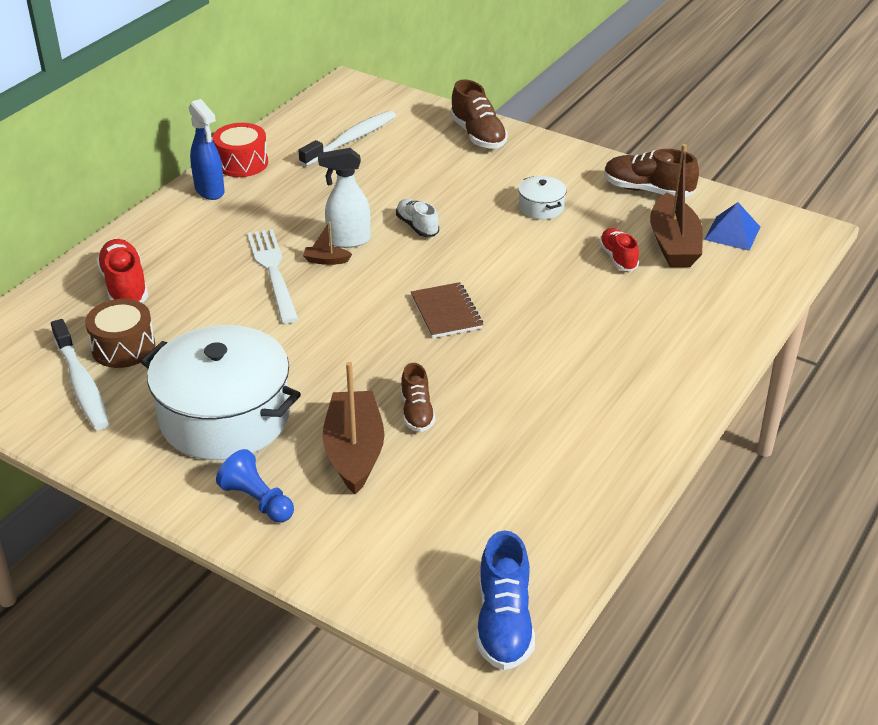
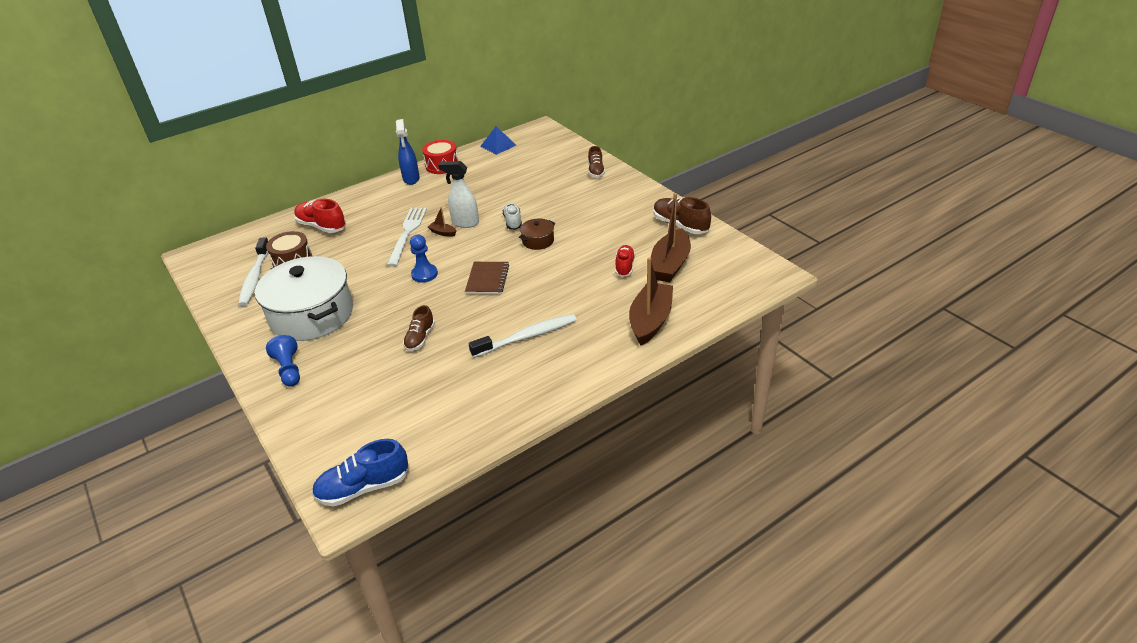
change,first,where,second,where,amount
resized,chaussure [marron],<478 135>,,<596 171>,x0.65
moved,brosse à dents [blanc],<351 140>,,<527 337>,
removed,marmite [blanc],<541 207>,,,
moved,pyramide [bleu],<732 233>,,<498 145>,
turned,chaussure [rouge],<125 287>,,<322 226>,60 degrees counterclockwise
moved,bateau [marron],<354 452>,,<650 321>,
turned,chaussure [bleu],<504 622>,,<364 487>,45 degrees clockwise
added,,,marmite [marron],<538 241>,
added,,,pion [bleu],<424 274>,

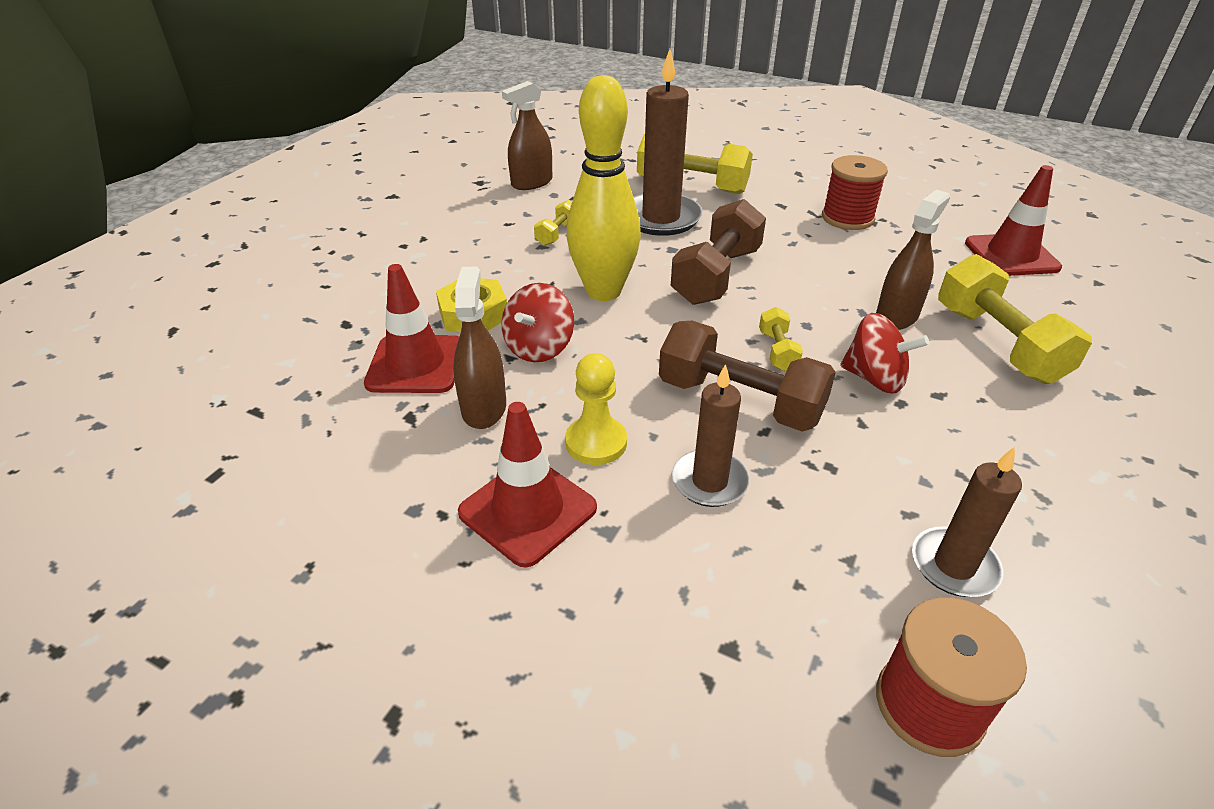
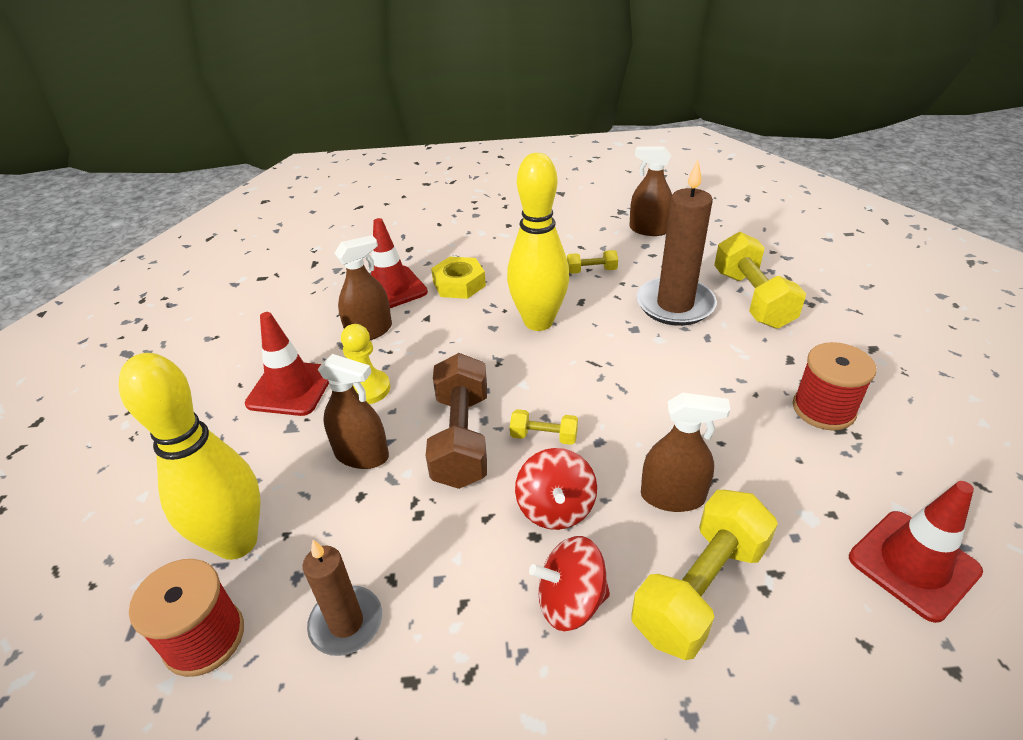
change,first,where,second,where,amount
removed,haltère [marron],<716 276>,,,
moved,toupie [rouge],<539 348>,,<570 601>,
turned,haltère [jaune],<777 351>,,<544 436>,45 degrees clockwise
replaced,bougie [marron],<709 481>,vaporisateur [marron],<361 455>,
added,,,quille [jaune],<237 542>,

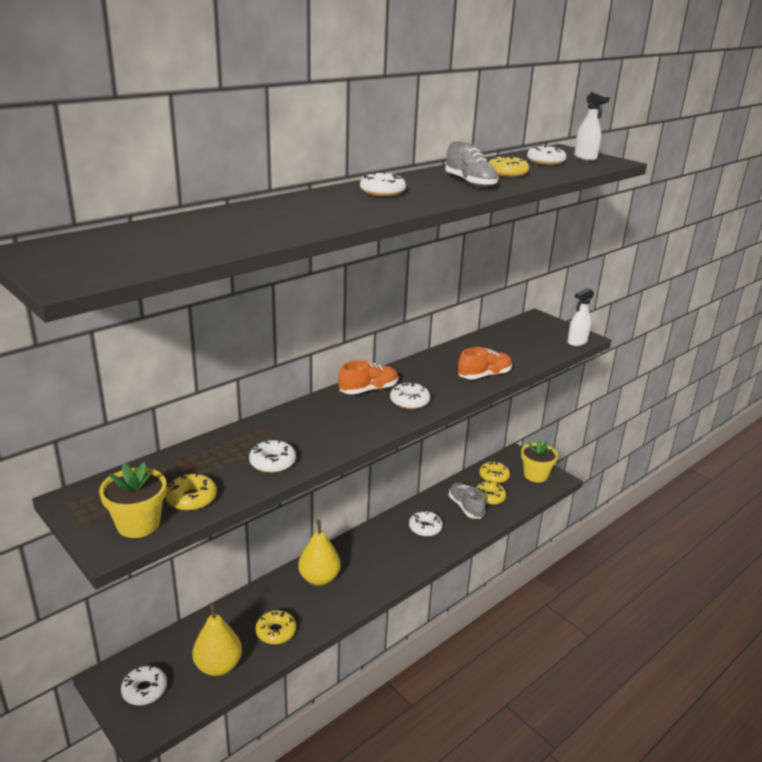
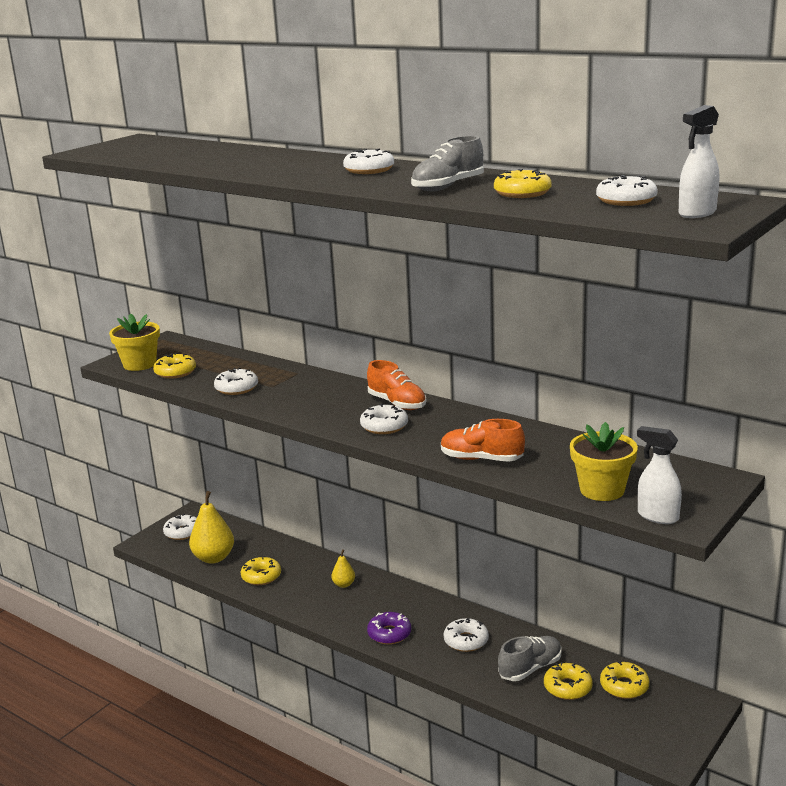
change,first,where,second,where,amount
turned,chaussure [orange],<484 375>,,<481 459>,150 degrees clockwise
moved,pot de fleurs [jaune],<535 475>,,<602 490>,
resized,poire [jaune],<319 578>,,<344 584>,x0.51
added,,,beignet [violet],<389 634>,

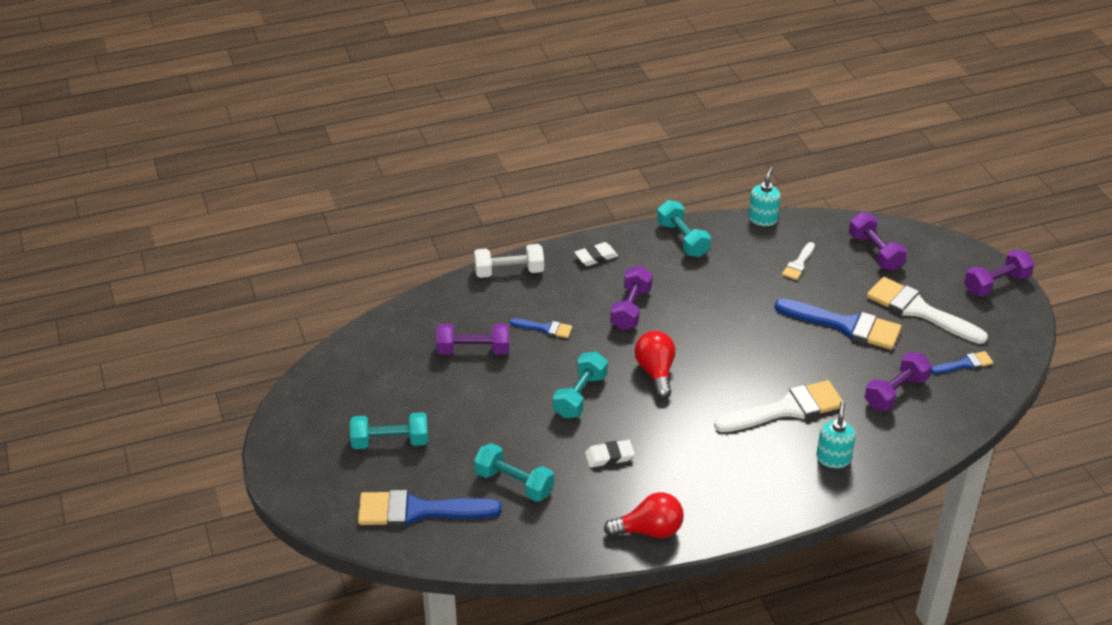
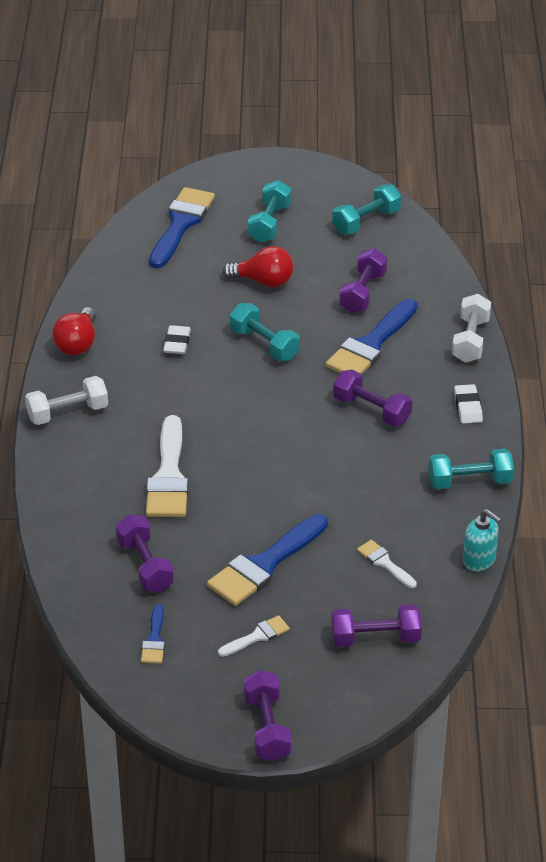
change,first,where,second,where,amount
resized,pinceau [blanc],<919 310>,,<257 636>,x0.50
resized,pinceau [bleu],<545 328>,,<371 344>,x2.01
moved,ampoule [rouge],<656 372>,,<263 281>,
removed,distributeur de savon [turquoise],<833 458>,,,
moved,haltère [turquoise],<514 483>,,<366 221>,
added,,,haltère [blanc],<67 413>,

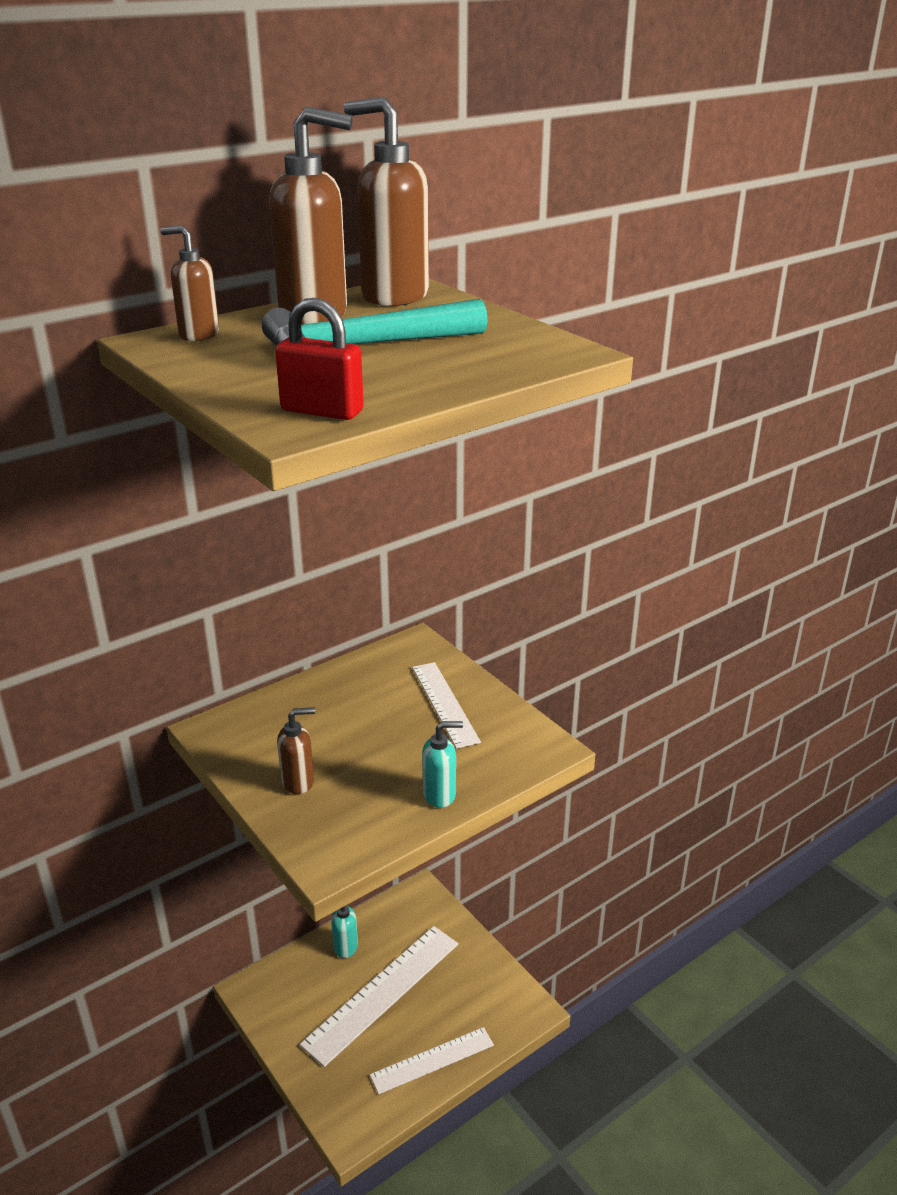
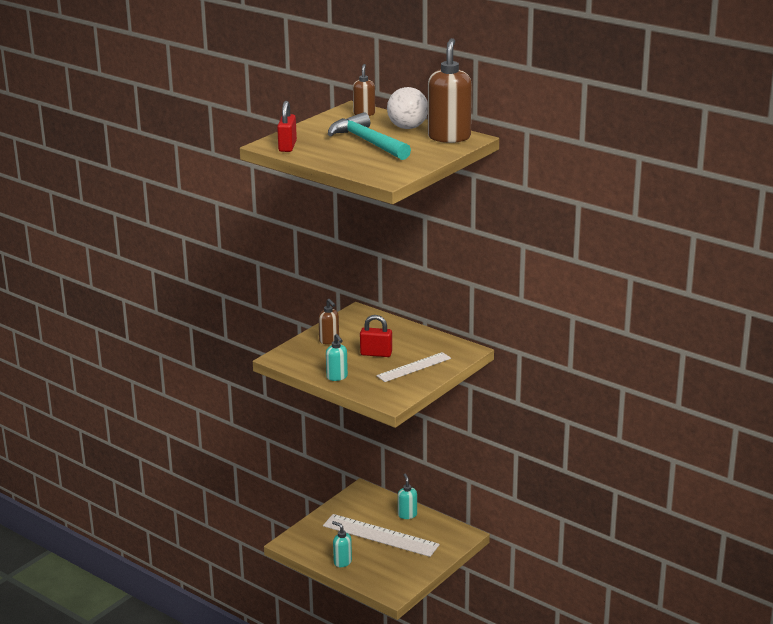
change,first,where,second,where,amount
replaced,distributeur de savon [marron],<315 315>,balle [blanc],<407 127>,
replaced,règle [blanc],<432 1060>,distributeur de savon [turquoise],<342 562>,
added,,,cadenas [rouge],<376 354>,

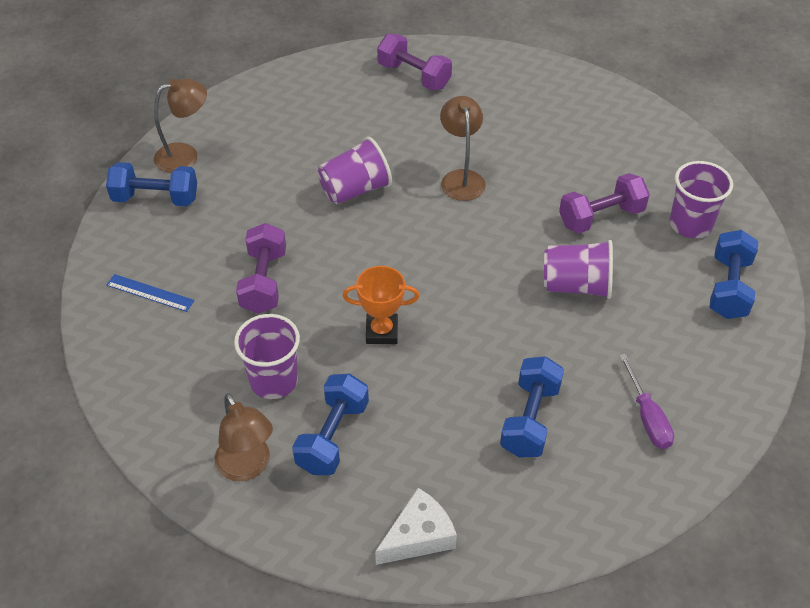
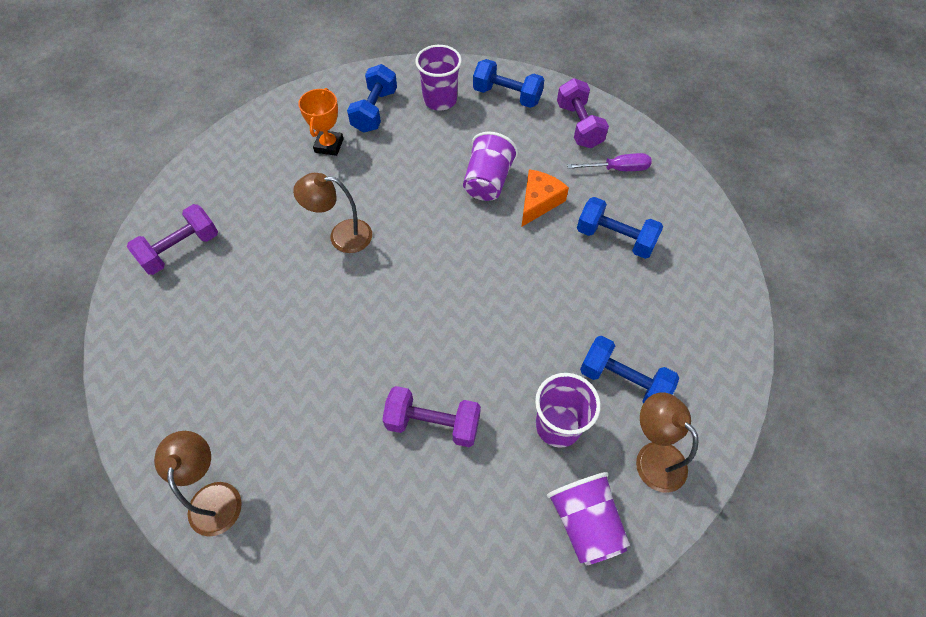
change,first,where,second,where,amount
moved,gobelet [violet],<355 190>,,<585 522>,
moved,haltère [bleu],<156 198>,,<374 111>,
moved,haltère [violet],<601 217>,,<579 125>,
moved,trophée [orange],<381 332>,,<329 145>,
removed,règle [bleu],<150 293>,,,
turned,lampe [marron],<247 467>,,<653 457>,105 degrees counterclockwise
removed,fromage [blanc],<418 536>,,,
added,,,fromage [orange],<539 202>,

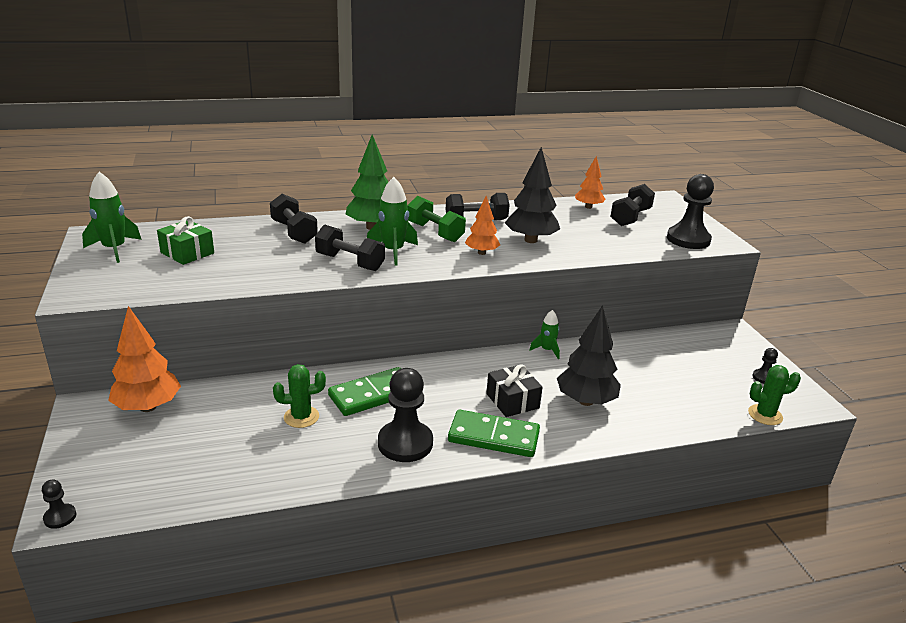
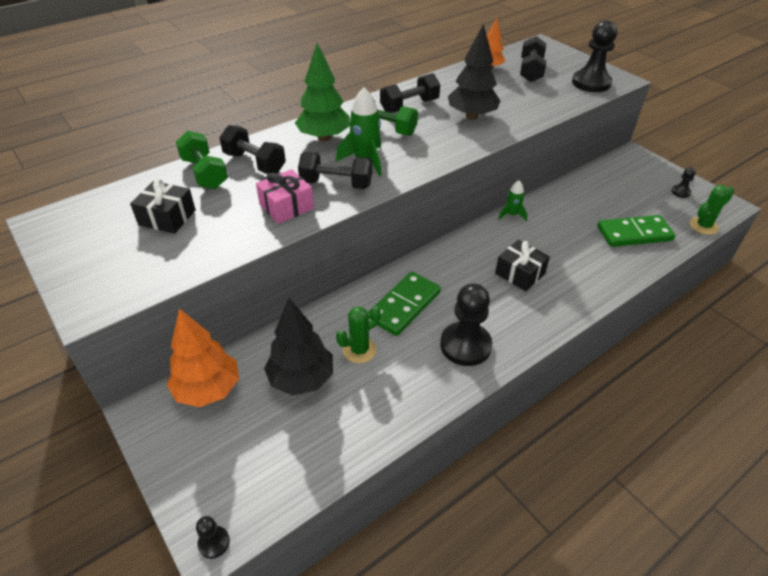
change,first,where,second,where,amount
removed,fusée [vert],<114 249>,,,
removed,arbre [orange],<481 253>,,,
recoloured,cadeau [vert],<187 253>,cadeau [noir],<167 217>,
moved,arbre [noir],<585 401>,,<301 379>,
moved,domino [vert],<493 437>,,<634 234>,
added,,,haltère [vert],<205 173>,
added,,,cadeau [rose],<286 207>,

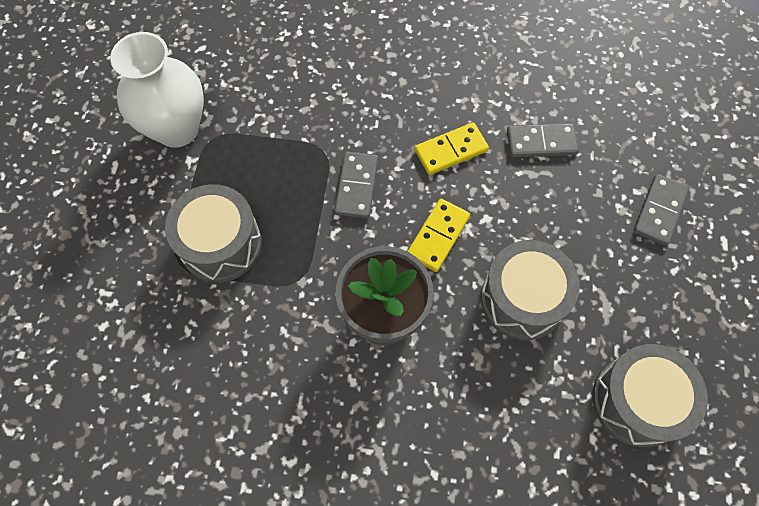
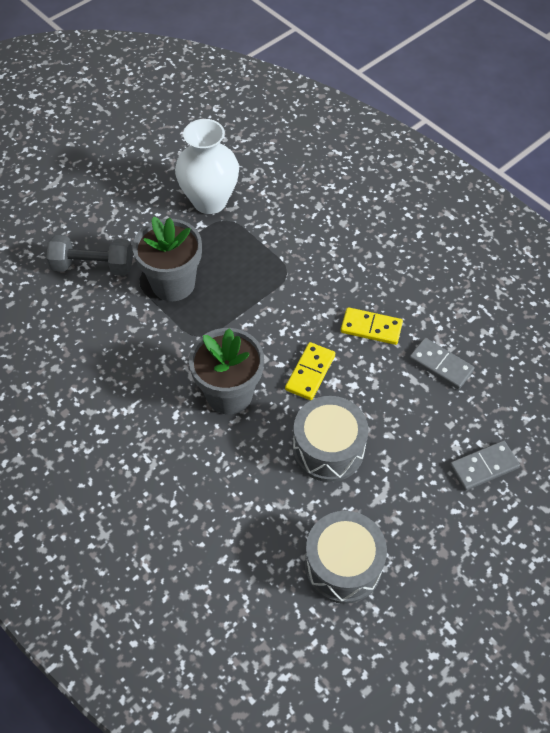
change,first,where,second,where,amount
removed,domino [gris],<357 186>,,,
replaced,tambour [gris],<220 244>,pot de fleurs [gris],<173 283>,
turned,domino [jaune],<438 236>,,<310 373>,45 degrees counterclockwise
added,,,haltère [gris],<93 266>,

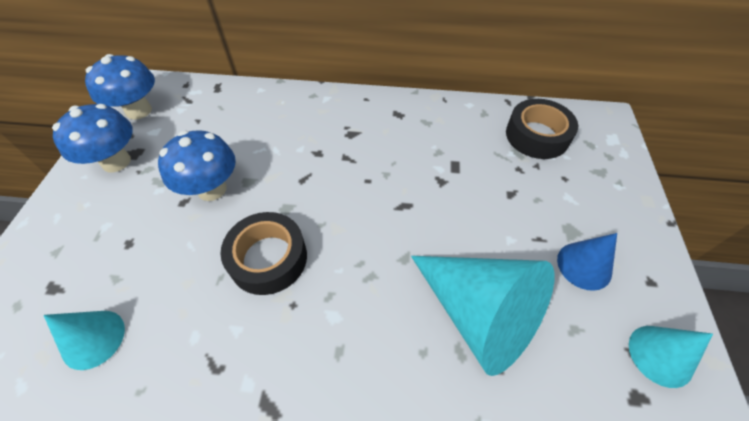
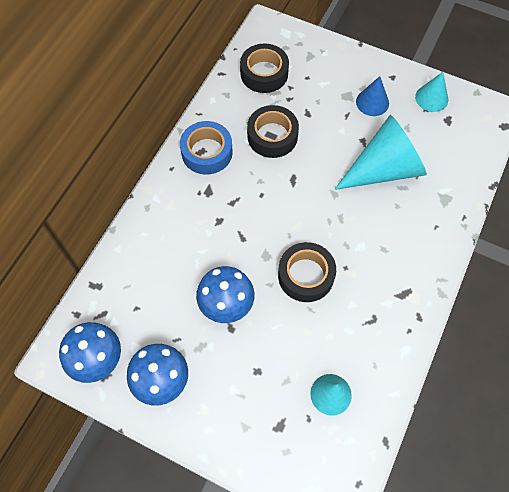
change,first,where,second,where,amount
added,,,ruban adhésif [noir],<272 136>,
added,,,ruban adhésif [bleu],<207 152>,

